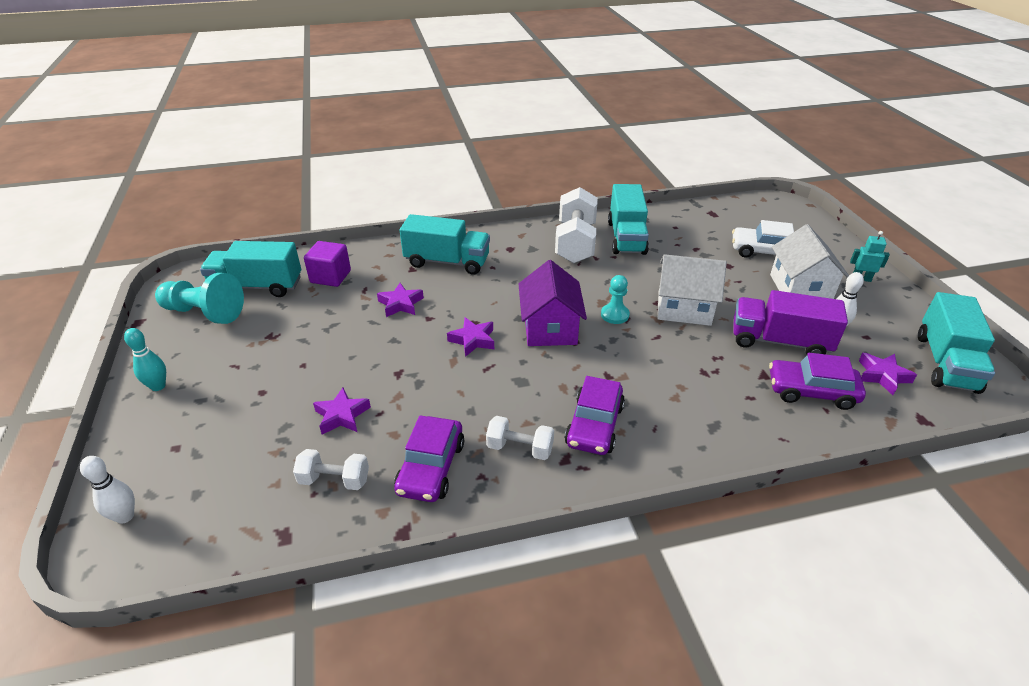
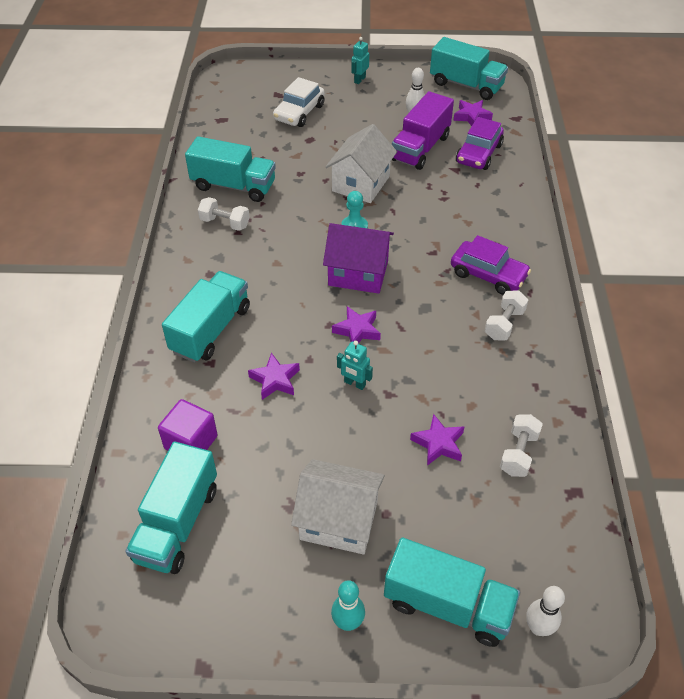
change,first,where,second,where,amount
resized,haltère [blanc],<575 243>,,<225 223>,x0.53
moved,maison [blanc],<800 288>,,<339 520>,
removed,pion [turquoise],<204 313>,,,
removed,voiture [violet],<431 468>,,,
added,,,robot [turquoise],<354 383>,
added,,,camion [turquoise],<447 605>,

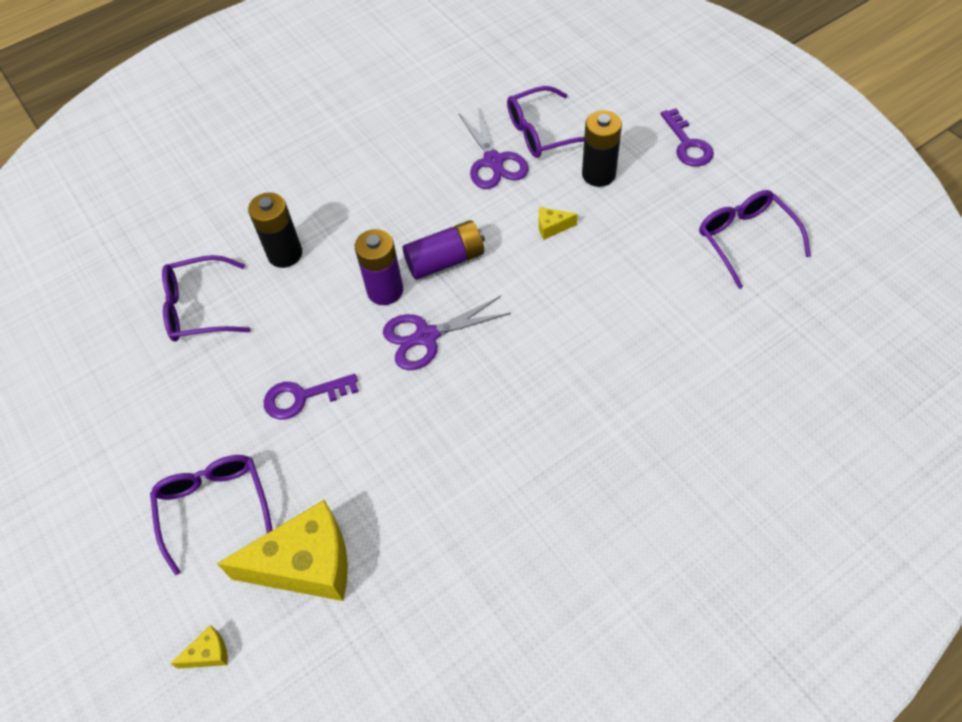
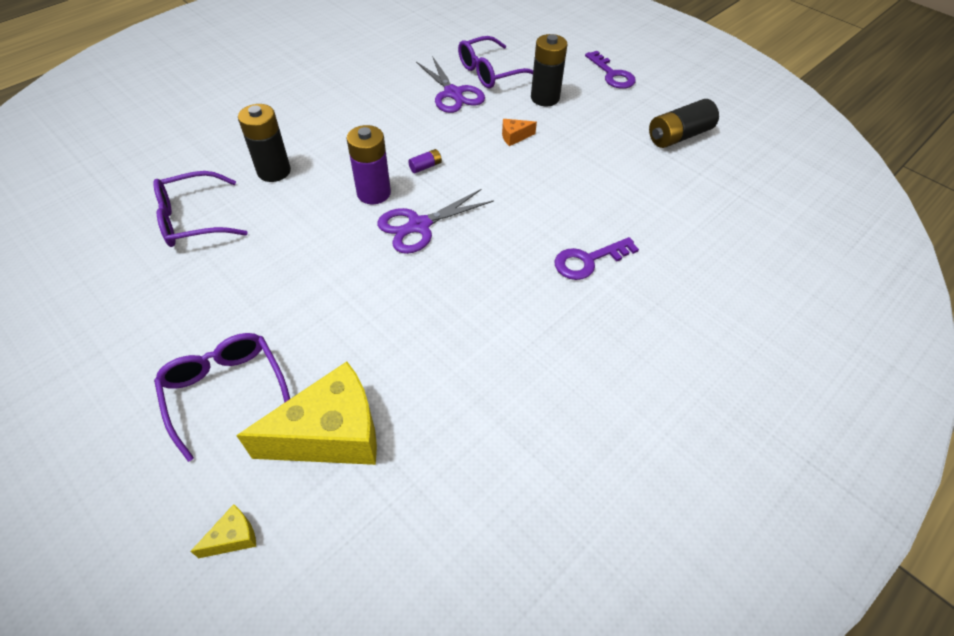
change,first,where,second,where,amount
replaced,lunettes [violet],<746 240>,pile [noir],<678 136>,
recoloured,fromage [jaune],<552 227>,fromage [orange],<514 137>,
resized,pile [violet],<446 260>,,<425 166>,x0.45
moved,clé [violet],<303 397>,,<588 261>,

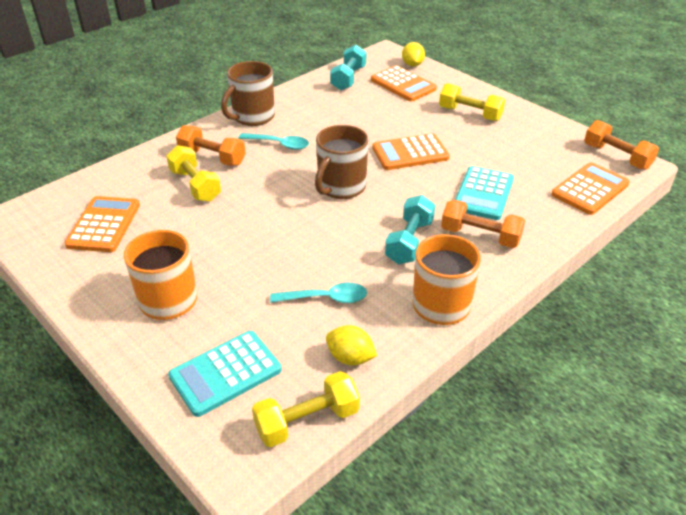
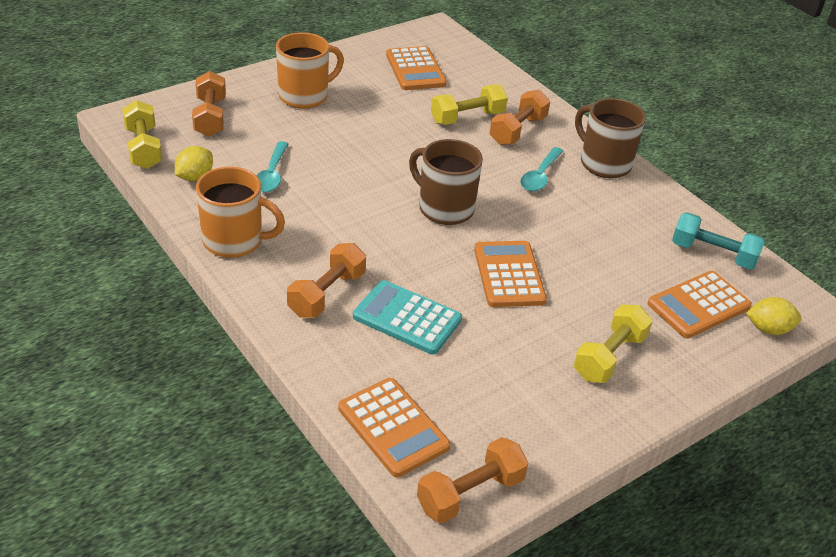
change,first,where,second,where,amount
removed,haltère [turquoise],<409 242>,,,
turned,calculatrice [orange],<104 225>,,<415 69>,60 degrees clockwise
replaced,calculatrice [turquoise],<225 373>,haltère [orange],<210 117>,

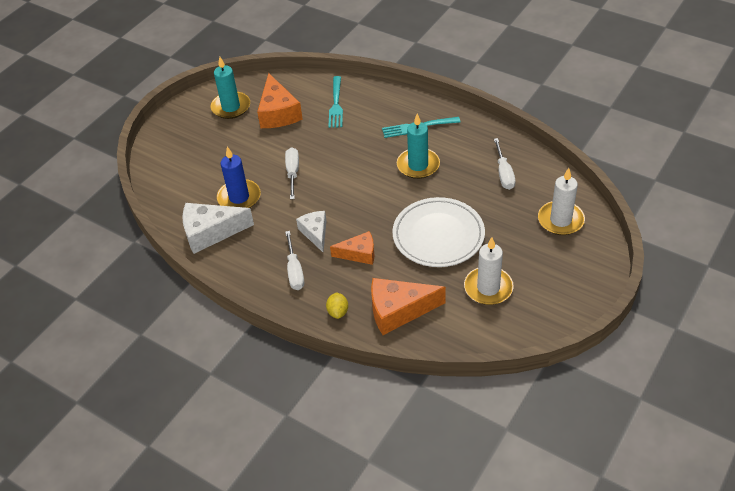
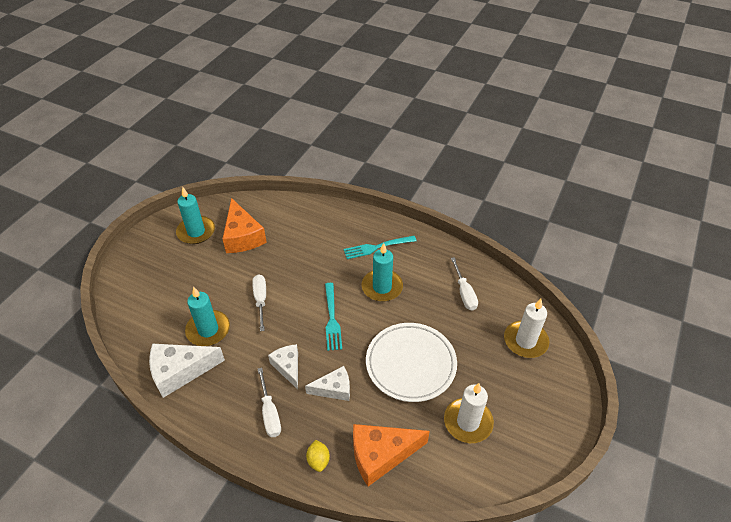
change,first,where,second,where,amount
moved,fourchette [turquoise],<336 104>,,<332 319>,
recoloured,bougie [bleu],<239 197>,bougie [turquoise],<208 330>,
recoloured,fromage [orange],<359 254>,fromage [blanc],<334 389>,

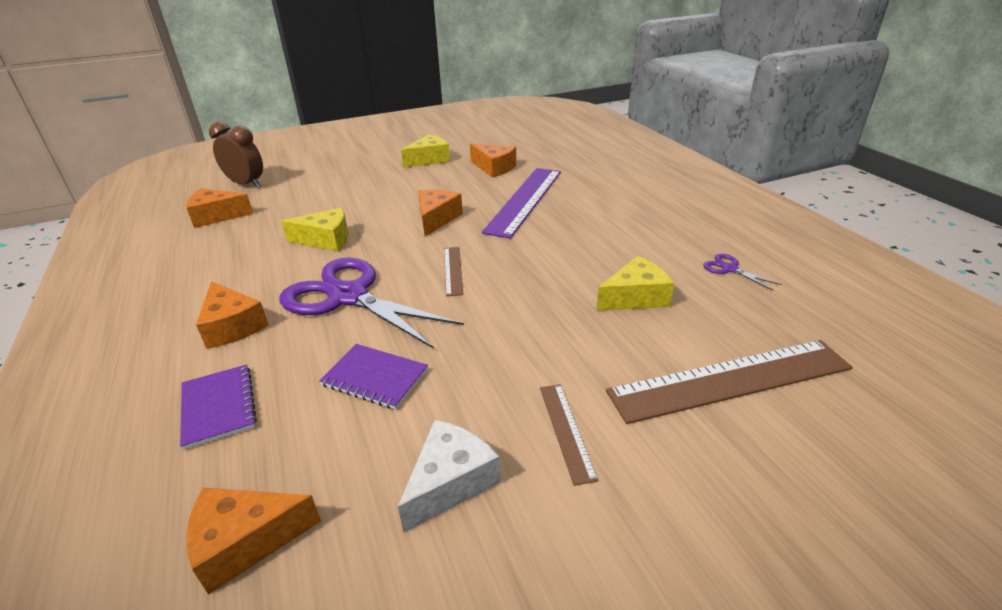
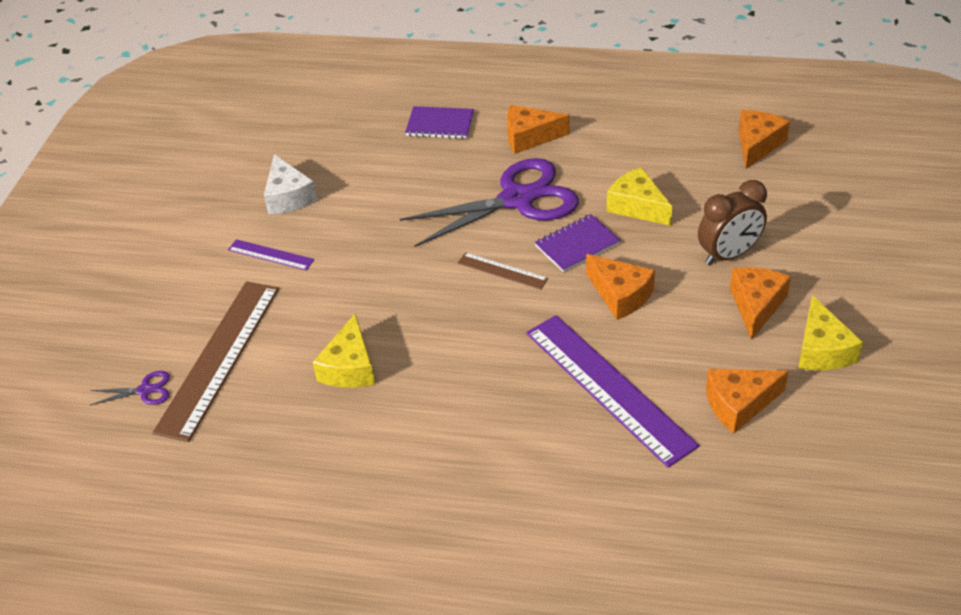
change,first,where,second,where,amount
moved,réveil [marron],<246 184>,,<728 255>,
turned,fromage [jaune],<326 240>,,<637 206>,105 degrees clockwise
moved,ciseaux [violet],<729 269>,,<145 390>,
moved,carnet [violet],<375 378>,,<577 245>,
recoloured,règle [marron],<566 431>,règle [violet],<271 255>,
moved,fromage [orange],<246 542>,,<756 306>,

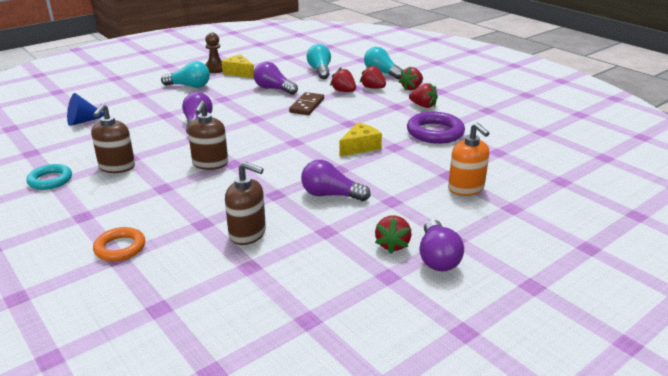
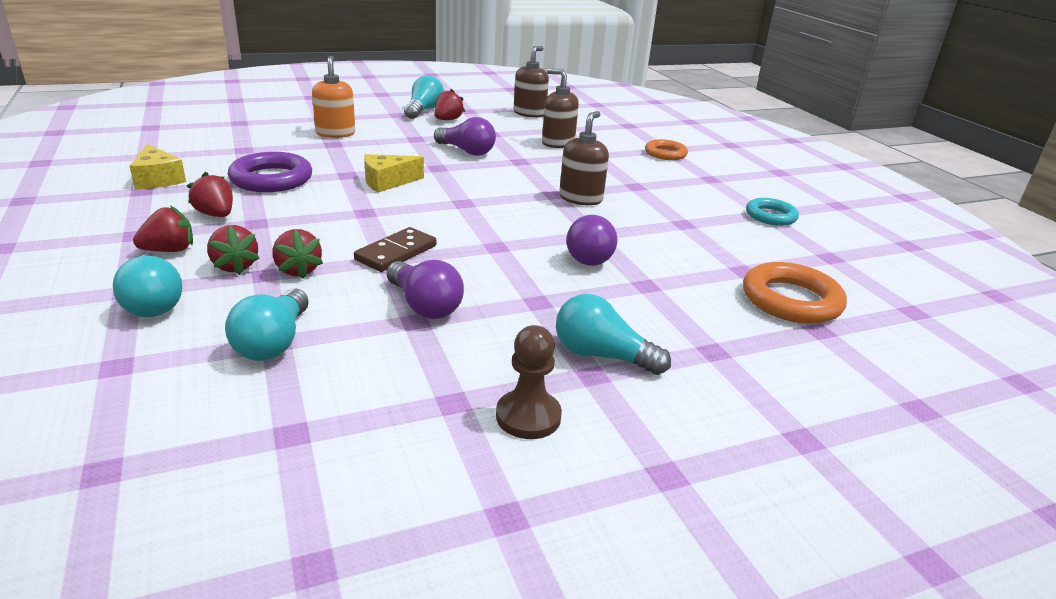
change,first,where,second,where,amount
moved,fromage [jaune],<239 72>,,<157 179>,
replaced,cône [bleu],<83 121>,anneau [orange],<791 300>,
moved,distributeur de savon [marron],<117 167>,,<529 113>,
recoloured,ampoule [violet],<437 258>,ampoule [turquoise],<423 110>,

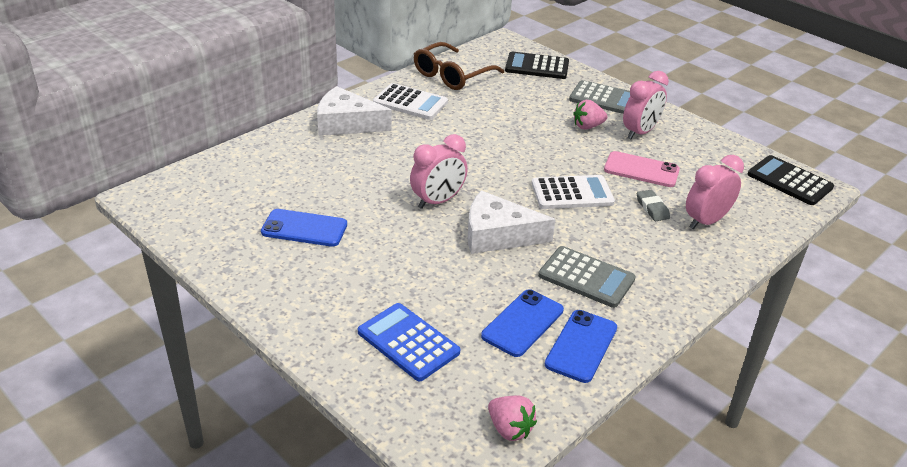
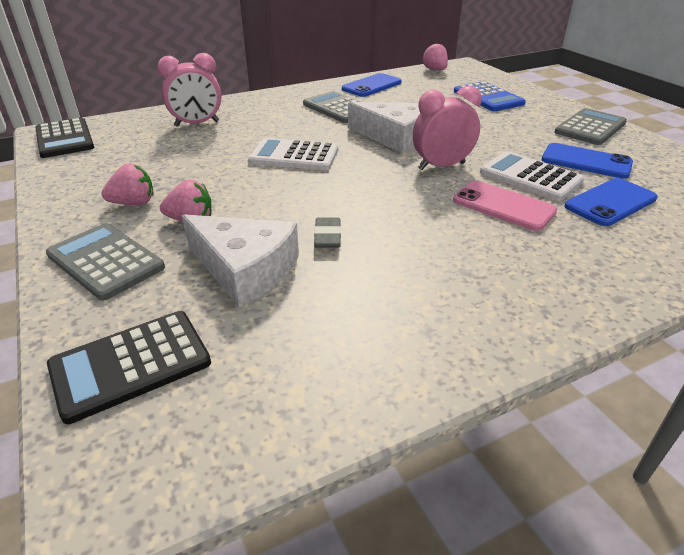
change,first,where,second,where,amount
removed,lunettes [marron],<452 75>,,,
turned,calculatrice [noir],<537 66>,,<131 365>,120 degrees clockwise
replaced,réveil [rose],<640 132>,fraise [rose],<134 203>,
moved,calculatrice [blanc],<410 102>,,<530 177>,
moved,fromage [blanc],<346 123>,,<245 269>,
moved,téléphone [rose],<641 170>,,<503 206>,
moved,gomme [gris],<652 208>,,<327 237>,
moved,téléphone [bleu],<522 323>,,<610 202>,
added,,,calculatrice [gris],<590 128>,

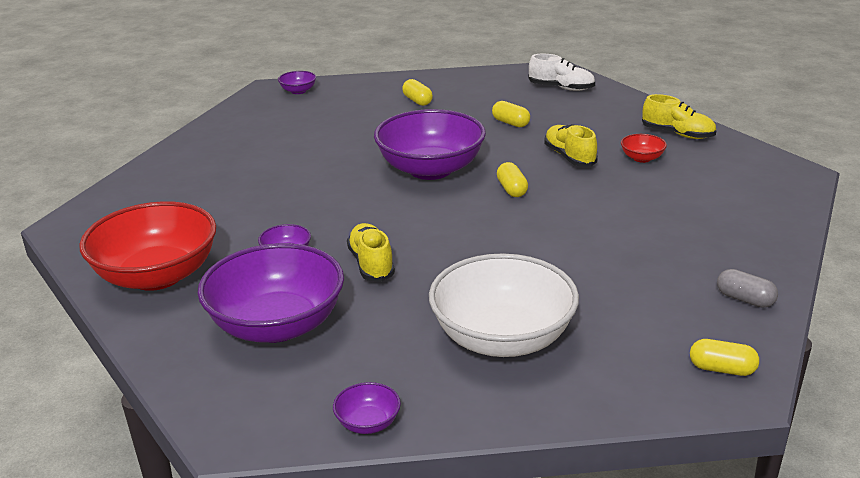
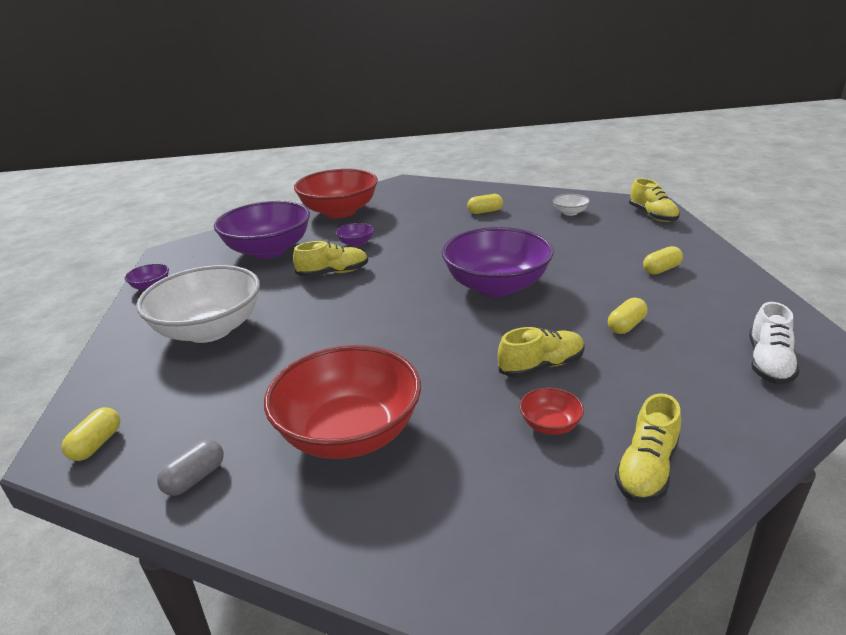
change,first,where,second,where,amount
replaced,bol [violet],<298 91>,chaussure [jaune],<652 215>,
moved,gélule [jaune],<511 189>,,<485 211>,
added,,,bol [blanc],<570 212>,
added,,,bol [rouge],<349 433>,

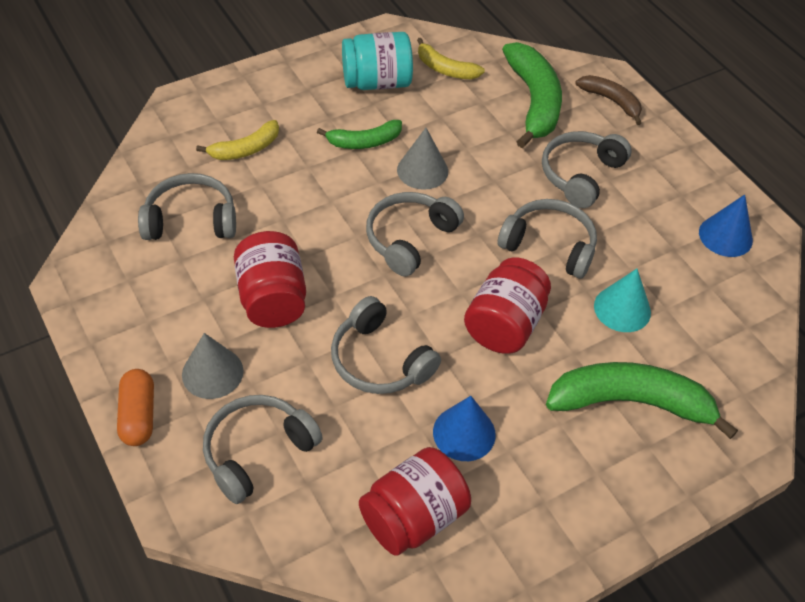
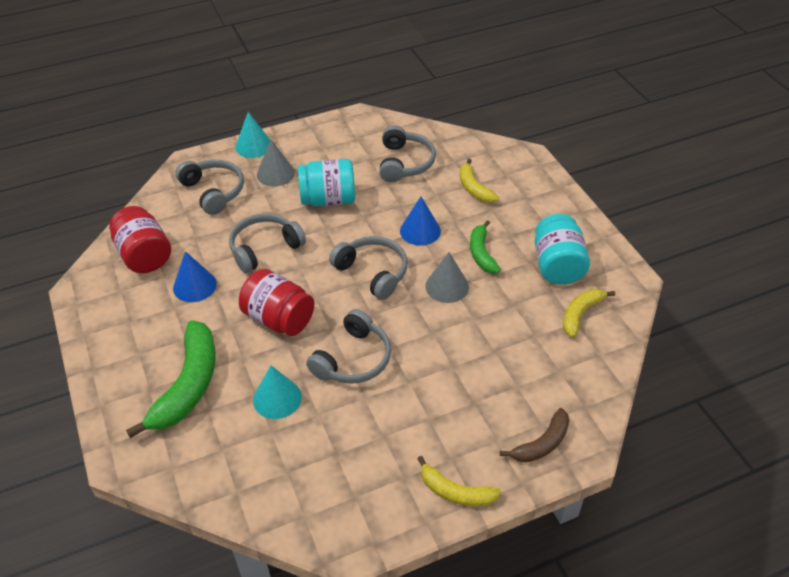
change,first,where,second,where,amount
removed,banane [vert],<533 102>,,,
removed,casque audio [gris],<580 175>,,,
moved,cône [bleu],<725 236>,,<420 231>,
recoloured,bocal [rouge],<272 299>,bocal [turquoise],<328 199>,
replaced,gélule [orange],<138 415>,cône [turquoise],<253 146>,
added,,,banane [jaune],<455 492>,

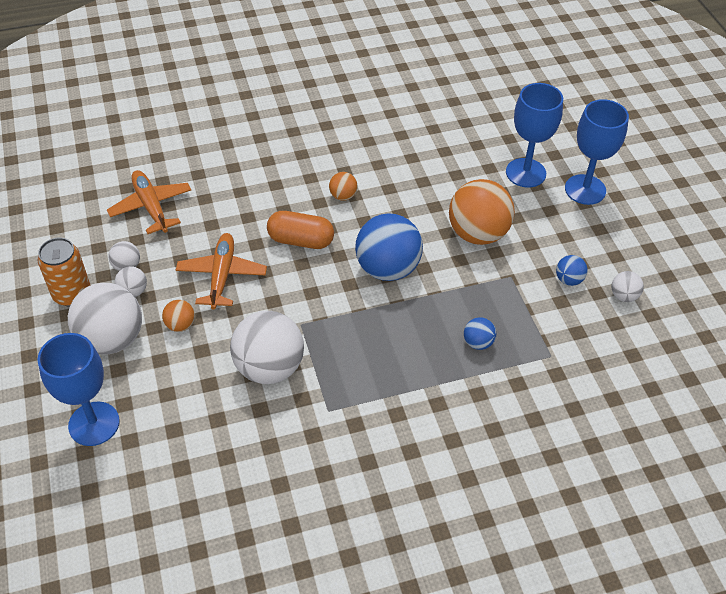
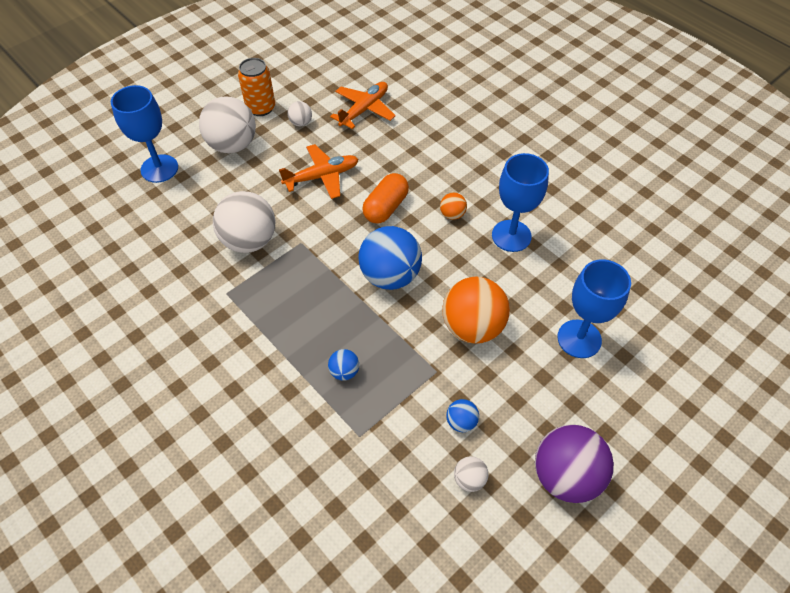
change,first,where,second,where,amount
moved,verre à pied [bleu],<585 189>,,<511 236>,
turned,gélule [orange],<301 240>,,<386 207>,45 degrees clockwise
removed,balle [blanc],<133 291>,,,
removed,balle [orange],<180 325>,,,
added,,,balle [violet],<565 475>,

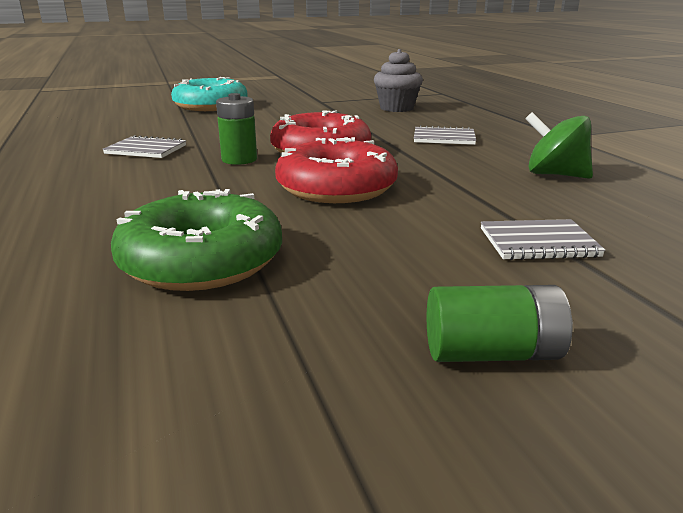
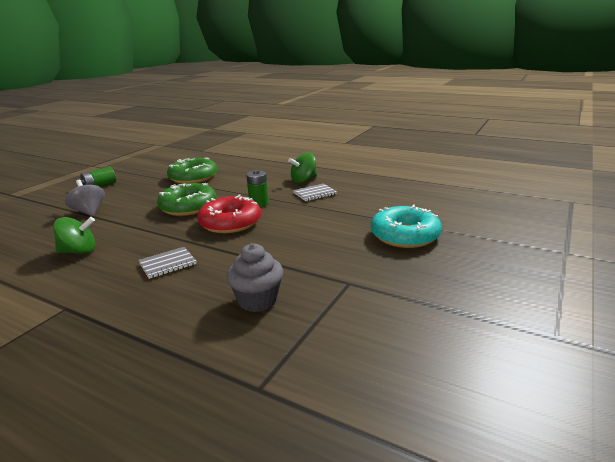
change,first,where,second,where,amount
recoloured,beignet [rouge],<336 187>,beignet [vert],<188 207>,
replaced,carnet [gris],<538 243>,toupie [gris],<89 212>,
added,,,toupie [vert],<304 180>,

